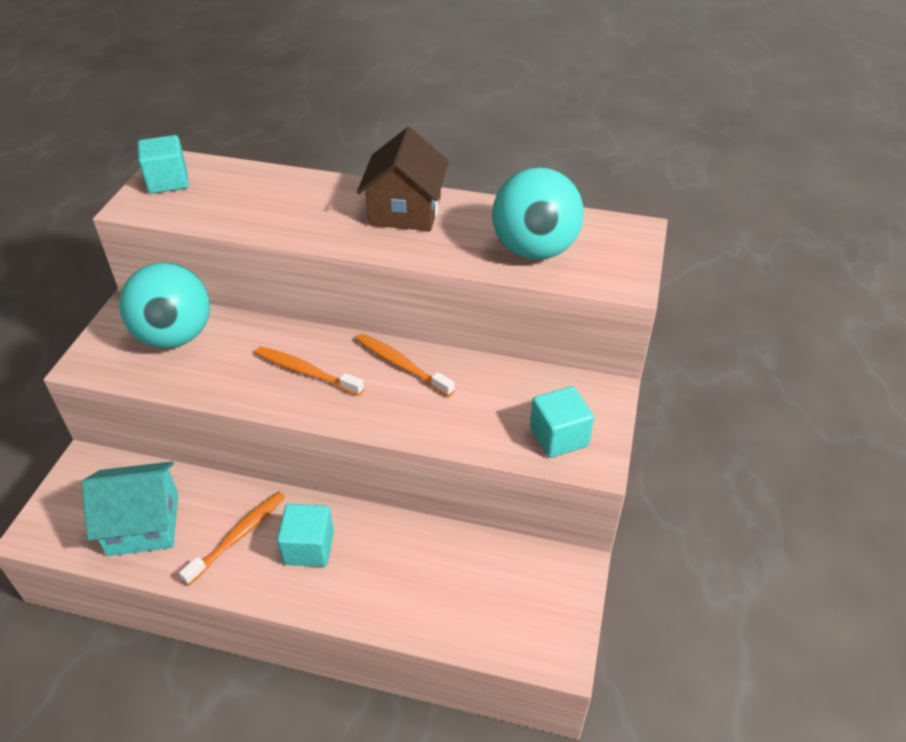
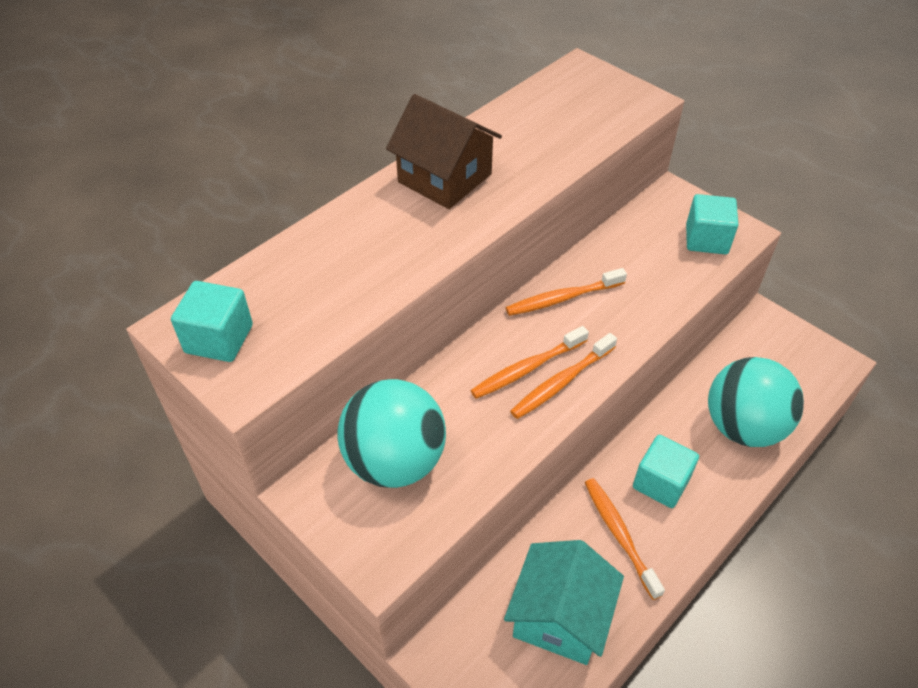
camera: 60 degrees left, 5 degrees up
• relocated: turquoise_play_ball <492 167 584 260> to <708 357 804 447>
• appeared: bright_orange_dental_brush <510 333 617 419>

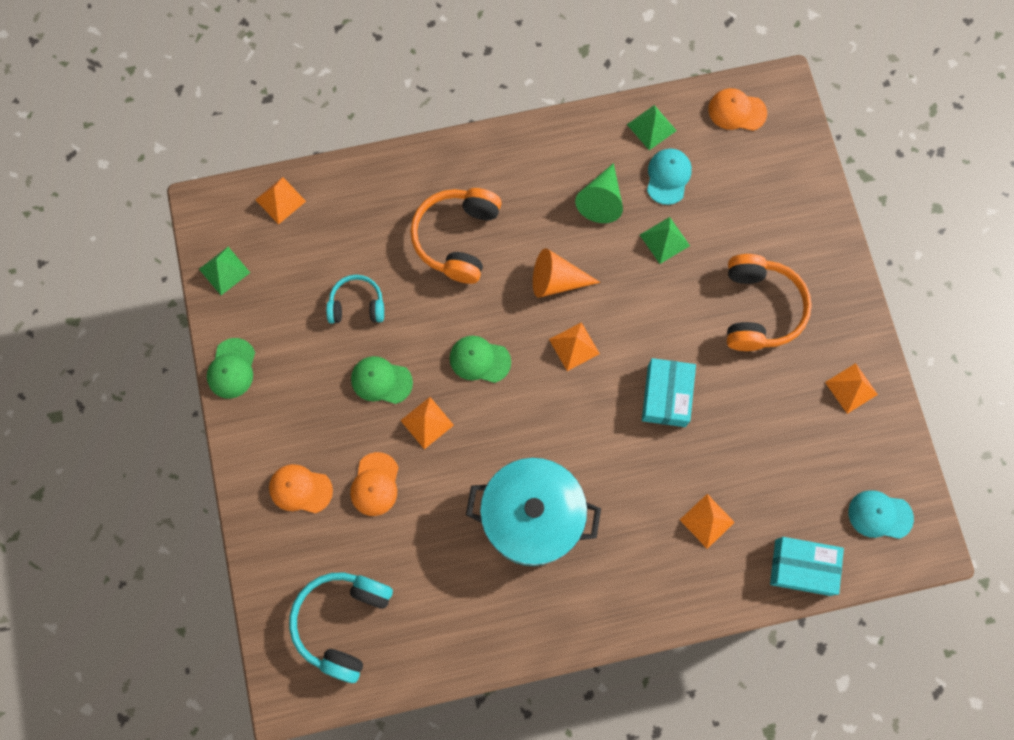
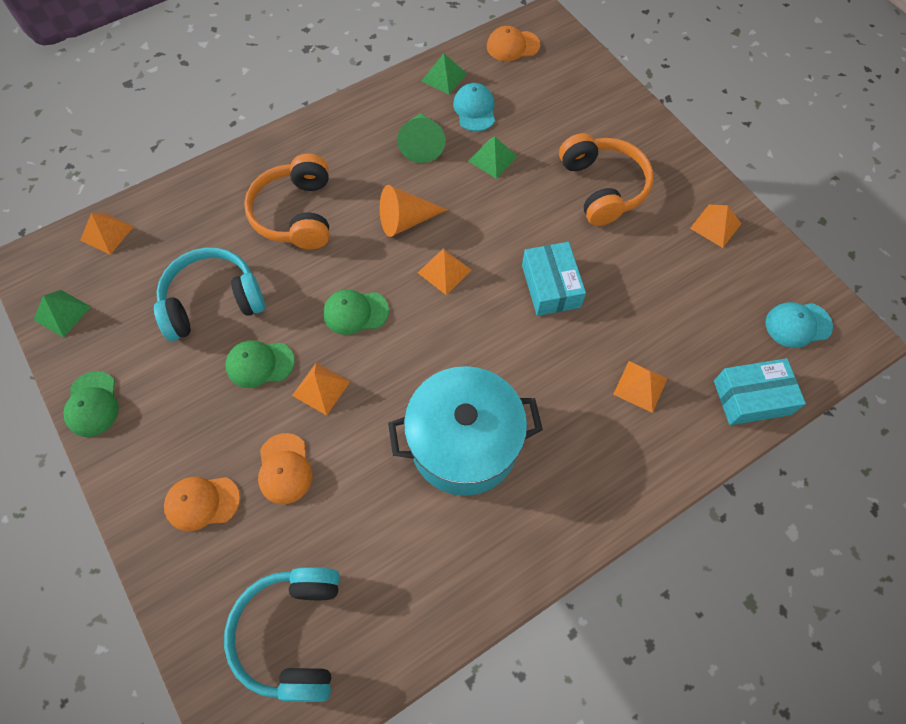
camera: 20 degrees left, 10 degrees down
• size: turquoise_headset <326 275 384 323> = <154 248 265 341> x1.66

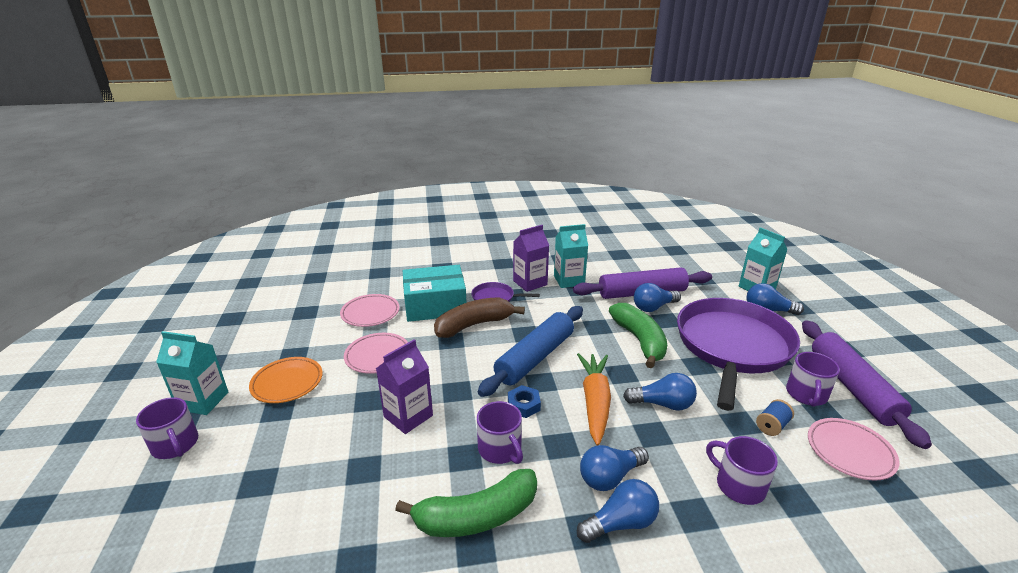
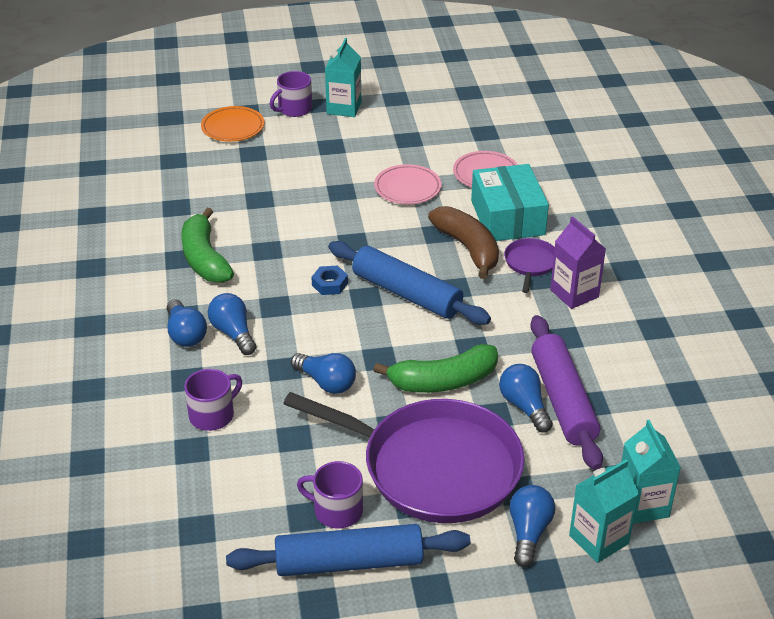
camera: 90 degrees right, 10 degrees up
• relocated: bright_orange_flat_dish <249 357 323 403> to <201 106 264 142>
• missing: royal_purple_milk_carton <376 339 433 434>
• missing: royal_purple_coffee_mug <477 401 523 464>
• relocated: turquoise_milk_carton <554 224 588 288> to <621 420 681 524>
• missing: bright_orange_root_vegetable <577 353 611 446>
• spun: blue_light_bulb <623 373 697 411> = <291 353 356 394> 60 degrees counterclockwise
• missing: blue_spool <756 399 794 436>
• colour: royal_purple_rolling_pin <802 320 932 449> to blue_rolling_pin <226 524 470 576>
• missing: pink_flat_dish <808 418 900 481>

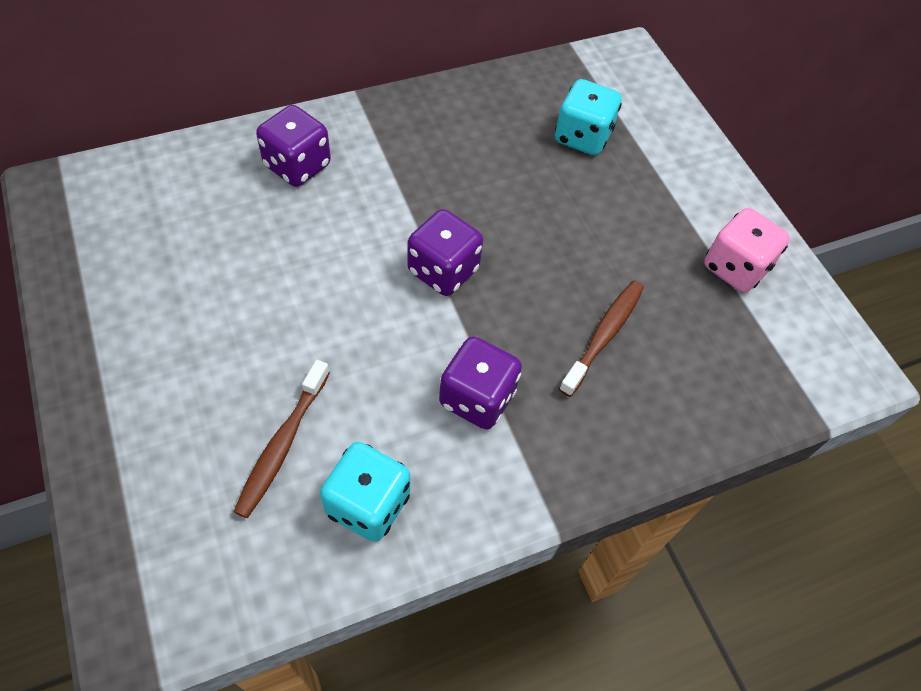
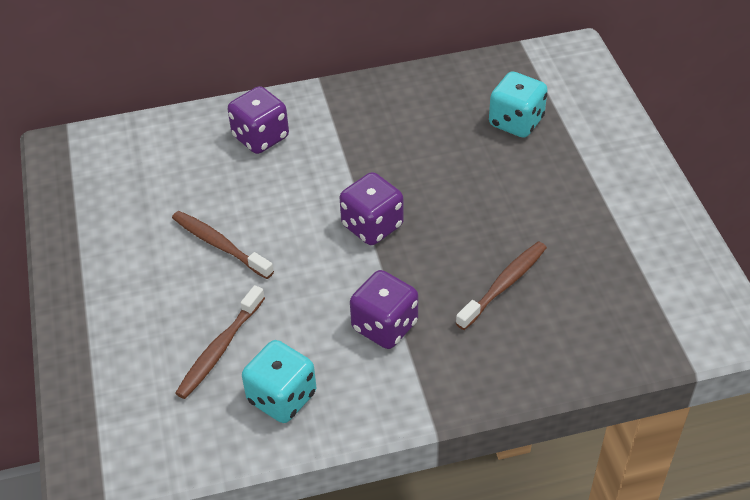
camera: 15 degrees right, 10 degrees down
• missing: pink_dice <704 208 790 292>
• appeared: russet_dental_brush <172 211 274 279>

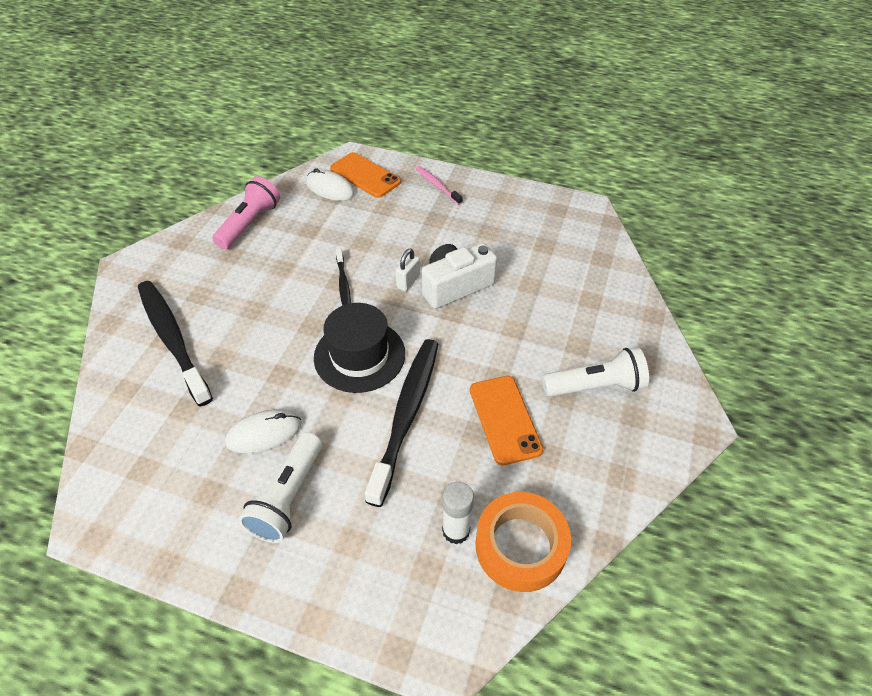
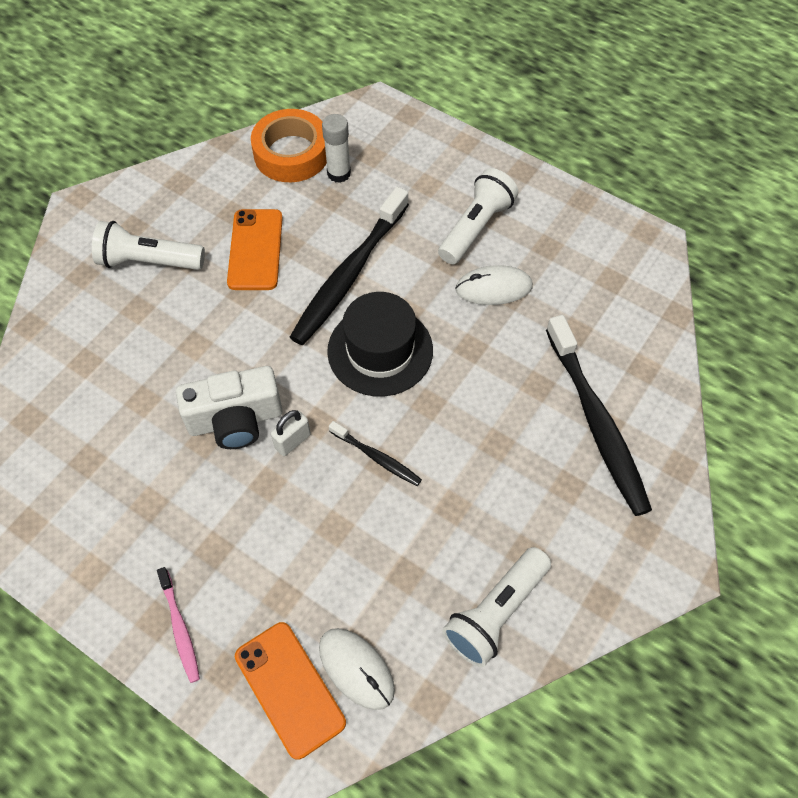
camera: 165 degrees left, 10 degrees up
• colour: pink_torch <212 176 280 249> to snow-white_torch <442 547 551 667>
• spun: black_dental_brush <336 249 351 306> = <329 421 422 486> 120 degrees clockwise

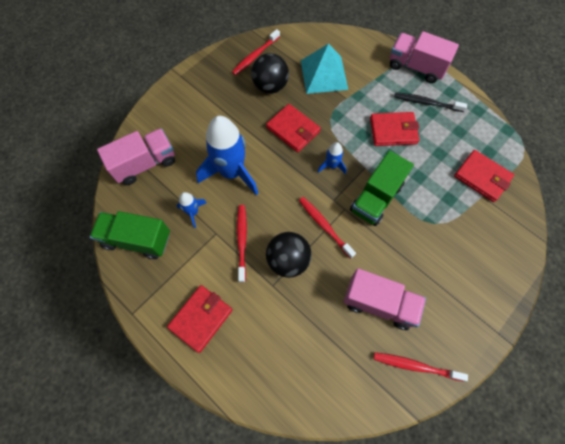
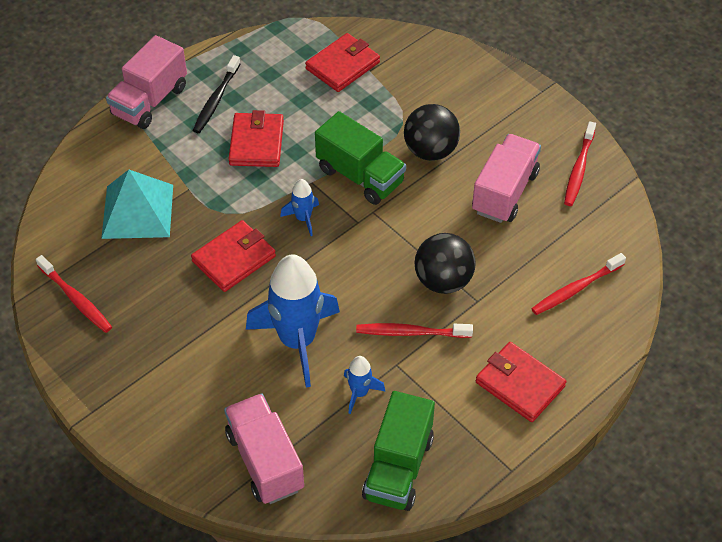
camera: 85 degrees left, 15 degrees down
• relocated: black_play_ball <251 53 289 94> to <404 104 460 161>
• relocated: red_dental_brush <299 197 356 259> to <531 253 626 315>

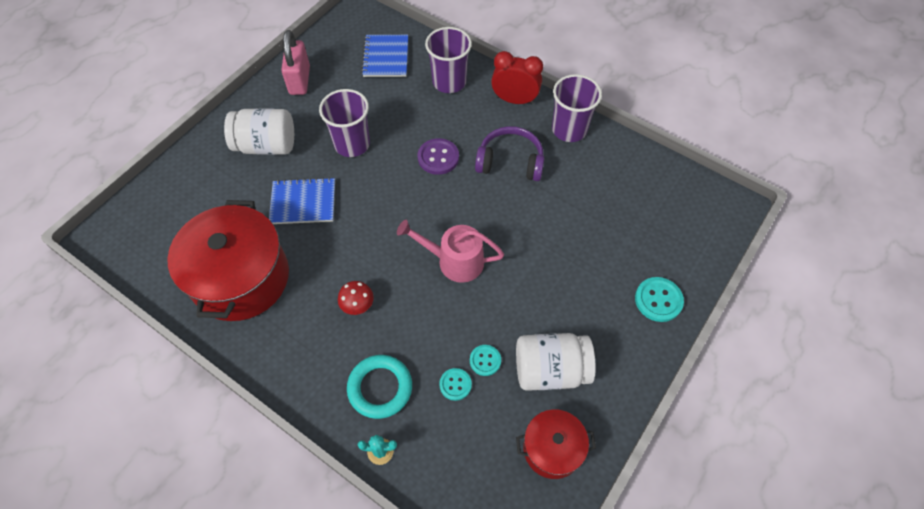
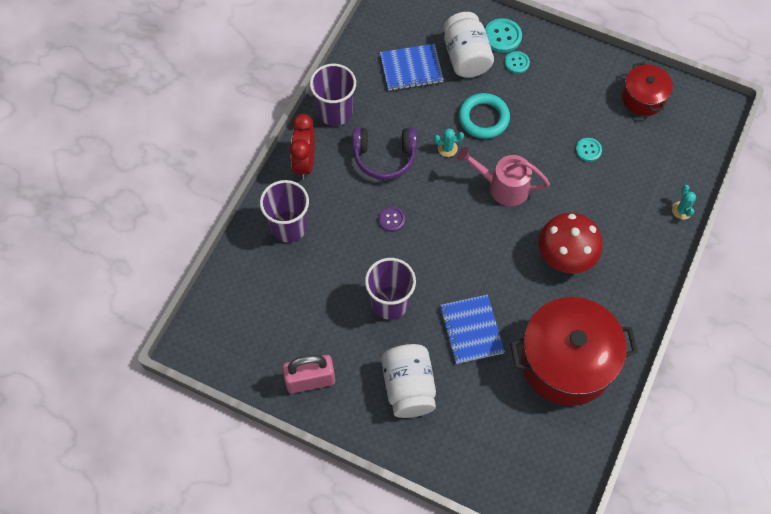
camera: 100 degrees left, 5 degrees up
• size: red_fungus <338 281 374 315> = <538 213 602 274> x1.99
• relocated: turquoise_ring <347 355 412 419> to <459 93 510 139>
• relocated: blue_notepad <361 35 408 77> to <380 44 444 91>
• spun: pink_sprinkling_can <397 220 504 283> = <457 147 550 206> 105 degrees clockwise
• size: royal_purple_sewing_button <418 138 459 175> = <379 206 405 232> x0.64
• relocated: turquoise_sewing_button <439 368 472 401> to <505 51 530 74>
• spun: royal_purple_headset <475 126 544 181> = <353 128 417 180> 90 degrees counterclockwise
• relocated: snow-white_jar <516 333 596 391> to <444 12 494 78>
• appeared: turquoise_cactus <434 128 464 157>

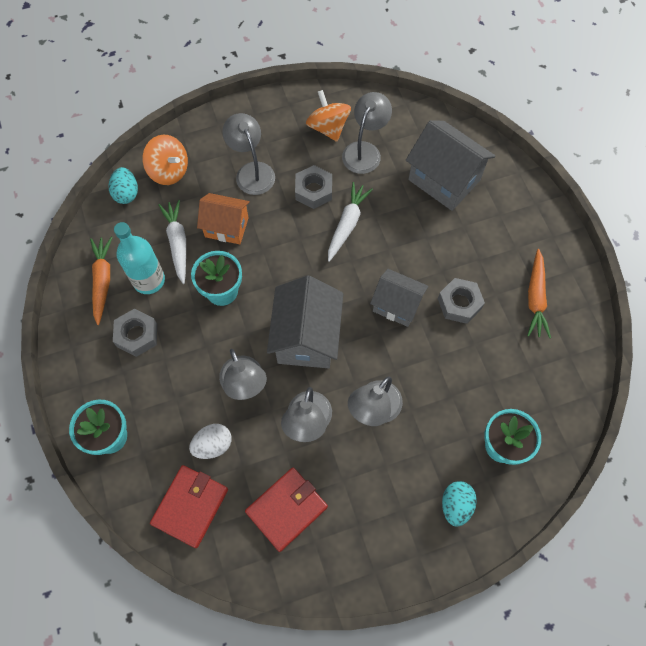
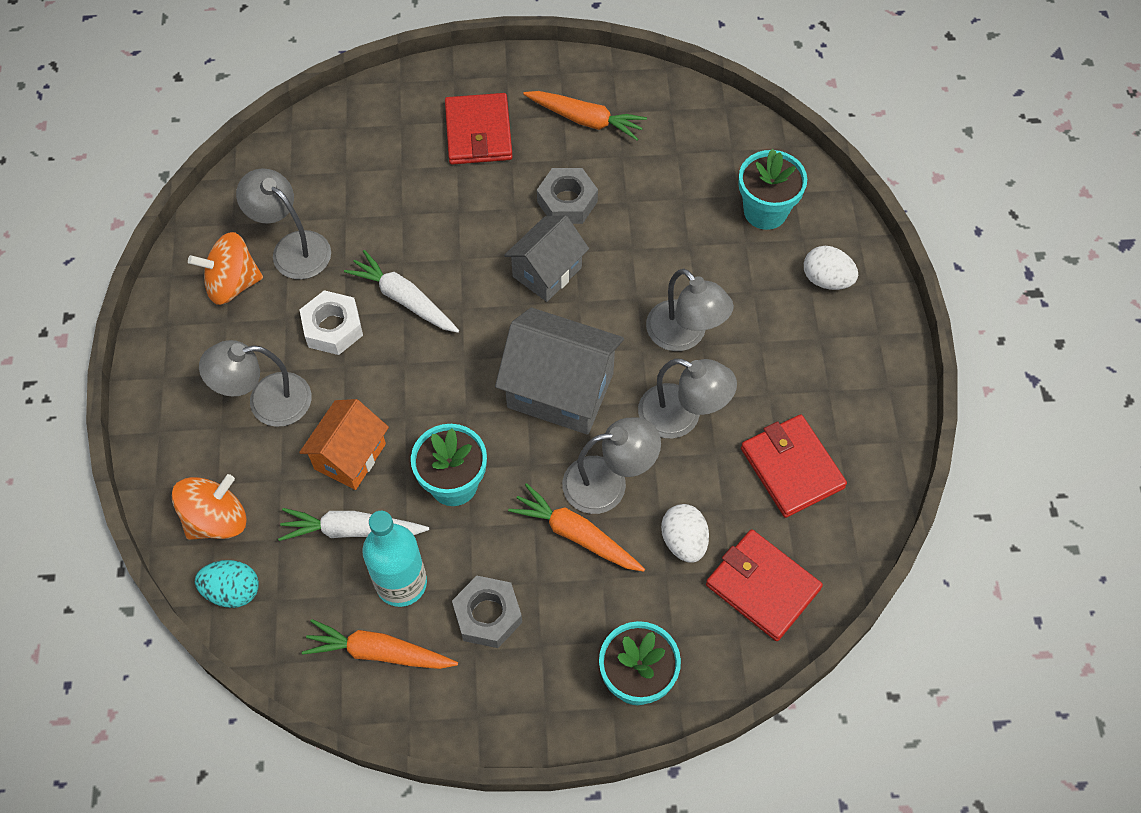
camera: 75 degrees left, 5 degrees down
• colour: grey_hexagon_nut <295 165 332 209> to snow-white_hexagon_nut <300 290 363 355>
• missing: grey_toy_house <406 120 495 211>
• colour: turquoise_toy_egg <442 481 477 527> to snow-white_toy_egg <804 246 858 290>
• appeared: red_billfold <445 93 513 165>
• appeared: bright_orange_root_vegetable <508 483 645 572>

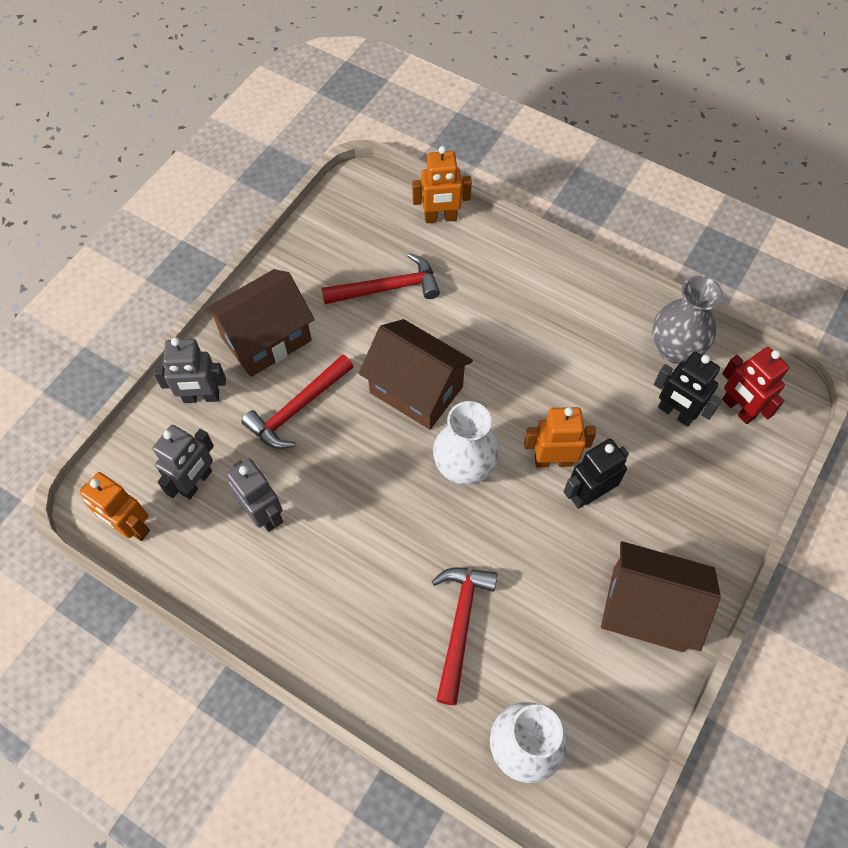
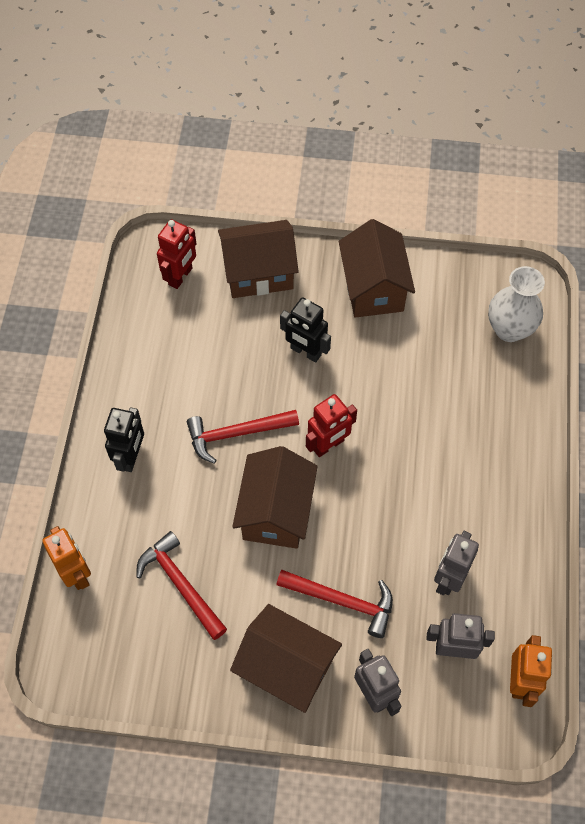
camera: 115 degrees left, 0 degrees up
• relocated: red_carpenter's_hammer <432 568 497 705> to <187 410 299 464>
• exchanged: snow-white_tall_vase <433 401 500 485> to red_robot_figure <306 394 357 457>
• missing: bright_orange_robot_figure <524 407 596 468>
• missing: grey_tall_vase <652 276 723 364>
• relocated: black_robot_figure <654 352 722 427> to <104 407 144 472>
• appeared: russet_toy_house <218 220 299 298>

